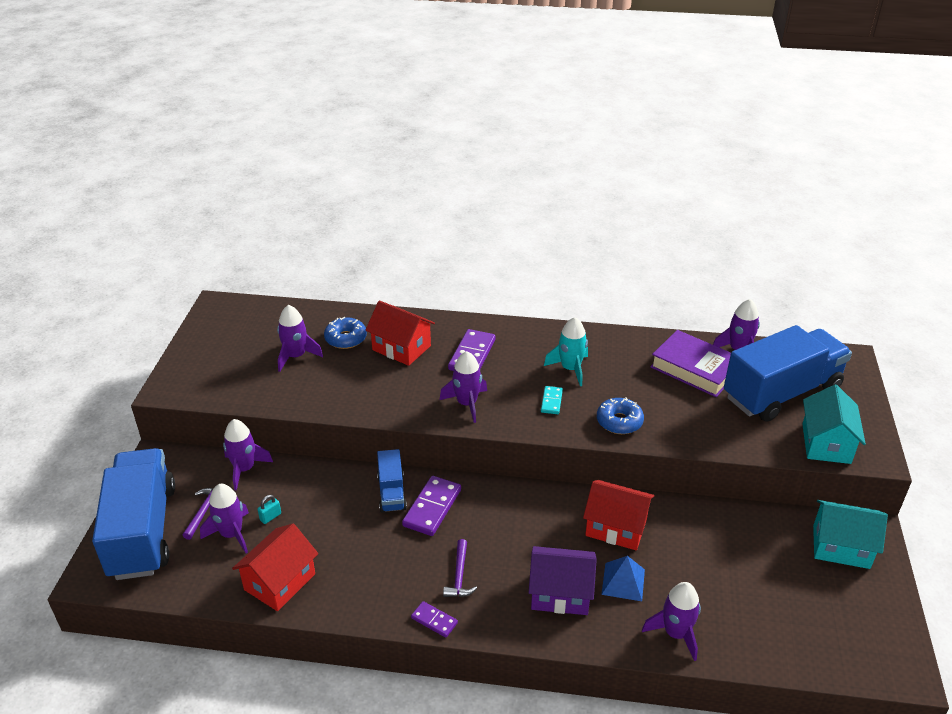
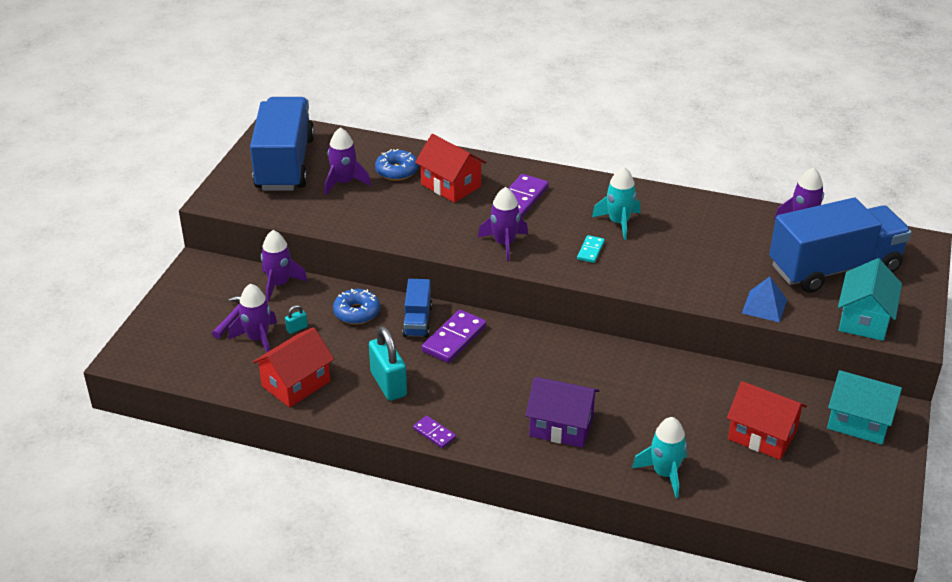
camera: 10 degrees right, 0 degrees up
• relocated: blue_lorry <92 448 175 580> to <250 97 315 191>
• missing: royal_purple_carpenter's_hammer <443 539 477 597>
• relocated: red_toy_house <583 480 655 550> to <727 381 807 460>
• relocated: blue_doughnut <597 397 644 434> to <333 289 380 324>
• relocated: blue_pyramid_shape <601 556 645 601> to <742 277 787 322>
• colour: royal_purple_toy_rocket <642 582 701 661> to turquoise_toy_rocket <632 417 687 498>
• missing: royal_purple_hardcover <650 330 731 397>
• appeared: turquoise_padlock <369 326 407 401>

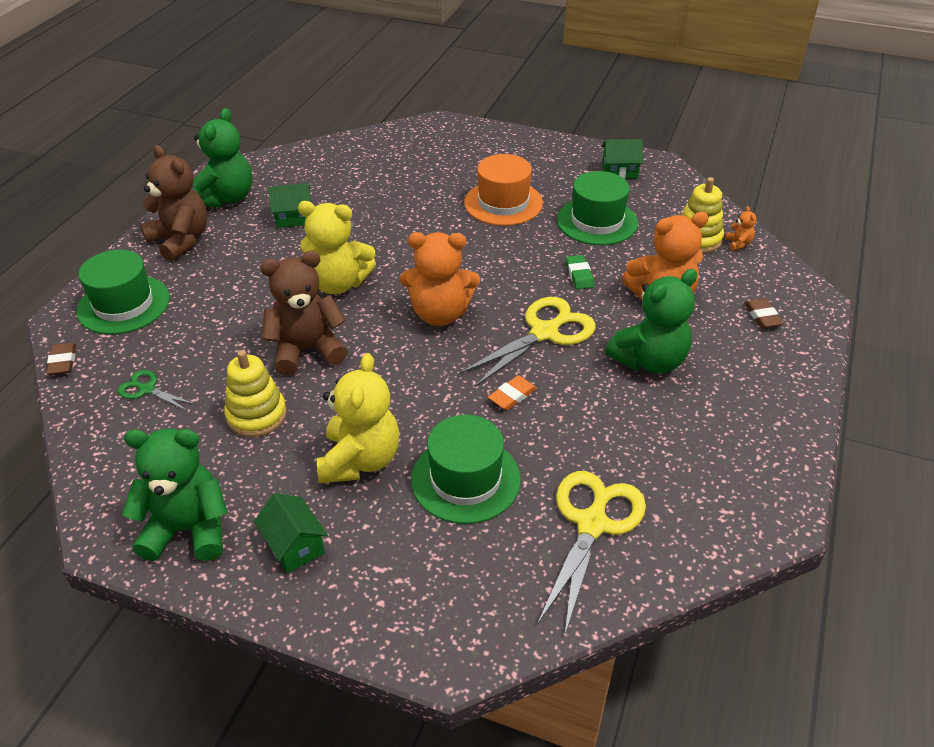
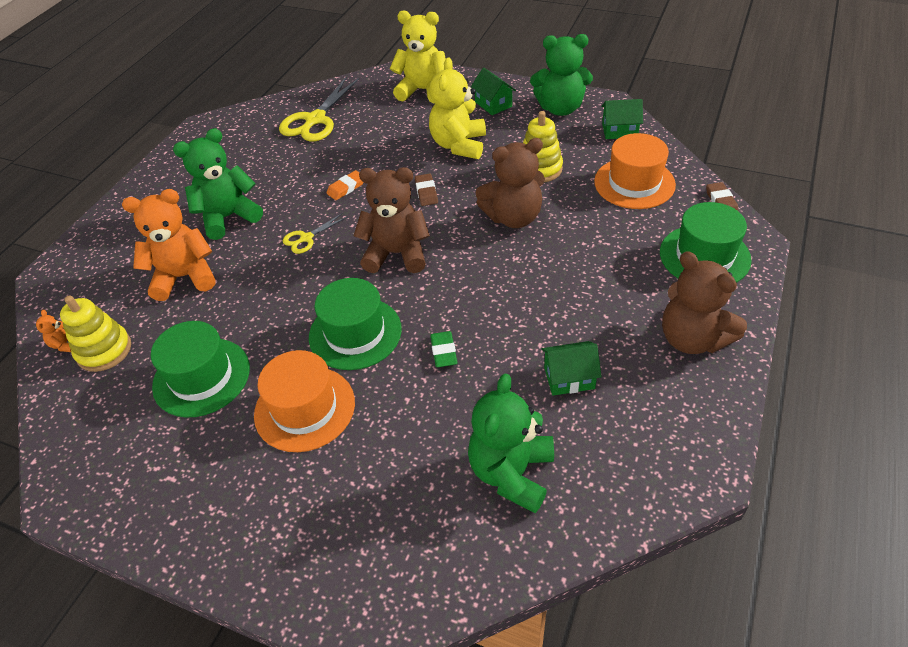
camera: 175 degrees left, 5 degrees up
• exchanged: green_shears <118 370 195 411> to bright_orange_hat <594 133 676 209>
• relocated: green_teddy_bear <193 108 252 207> to <468 374 554 513>
• relocated: golden_teddy_bear <298 201 376 294> to <390 10 446 103>
• colour: bright_orange_teddy_bear <400 232 480 326> to russet_teddy_bear <354 167 430 273>
• relocated: green_hat <411 415 521 524> to <309 278 402 370>
• size: golden_shears <459 297 596 388> = <283 213 347 254> x0.51
• relocated: green_pencil_eraser <566 255 594 289> to <430 331 458 367>
• relocated: green_toy_house <601 139 643 179> to <601 99 643 139>
• relocated: russet_pencil_eraser <744 298 784 328> to <415 174 438 206>

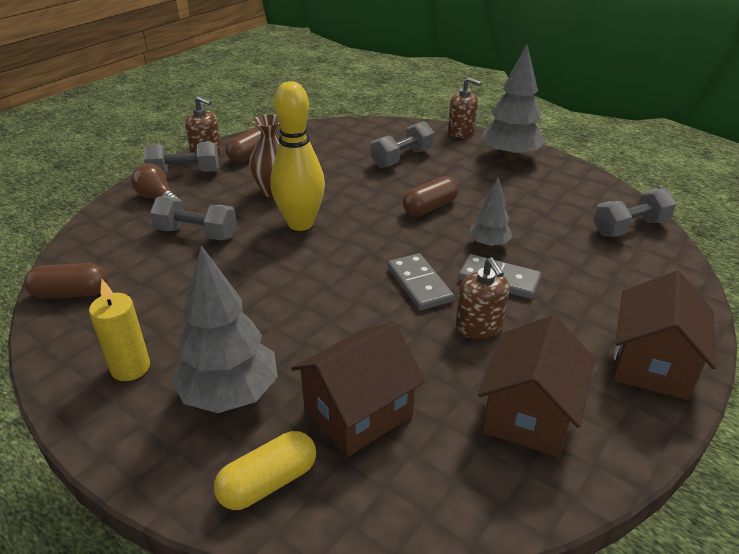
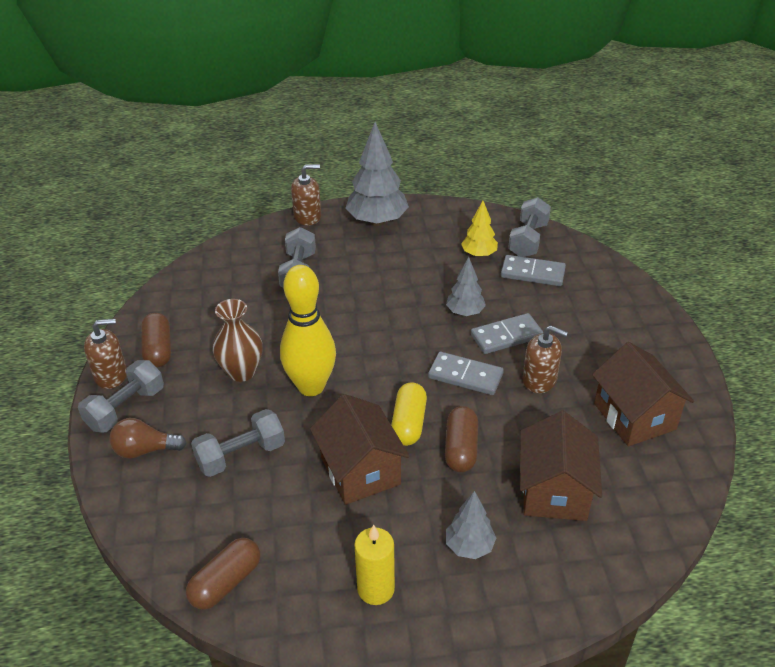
camera: 45 degrees left, 5 degrees up
• size: grey_tree <171 246 278 413> = <446 491 496 559> x0.56
• relocated: golden_pill_shape <214 431 316 510> to <391 383 427 446>
• relocated: russet_pill_shape <403 176 458 216> to <445 406 478 472>
• relocated: russet_toy_house <613 271 716 400> to <310 394 410 505>
• appeared: golden_tree <461 201 498 257>
• appeared: grey_domino_tile <501 255 566 286>

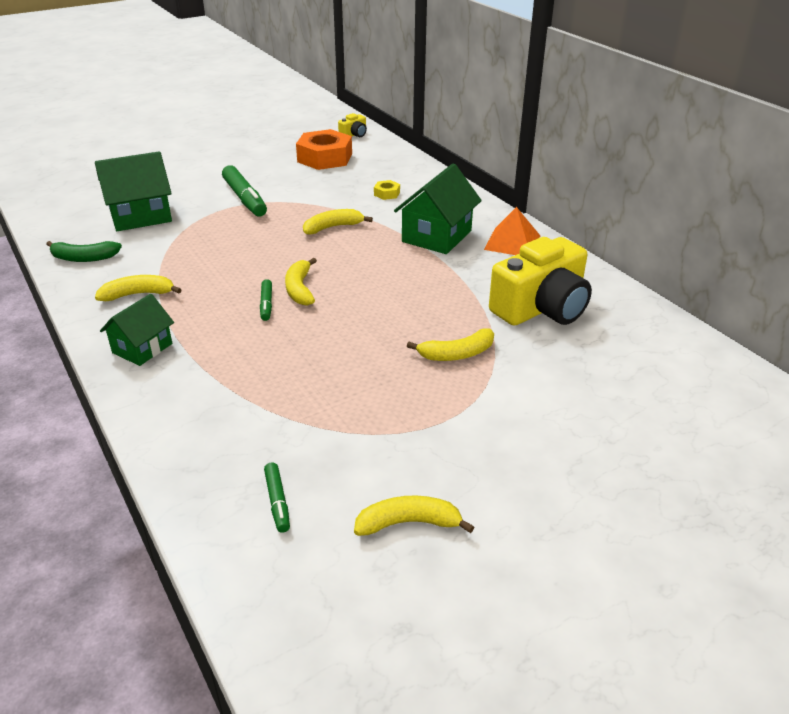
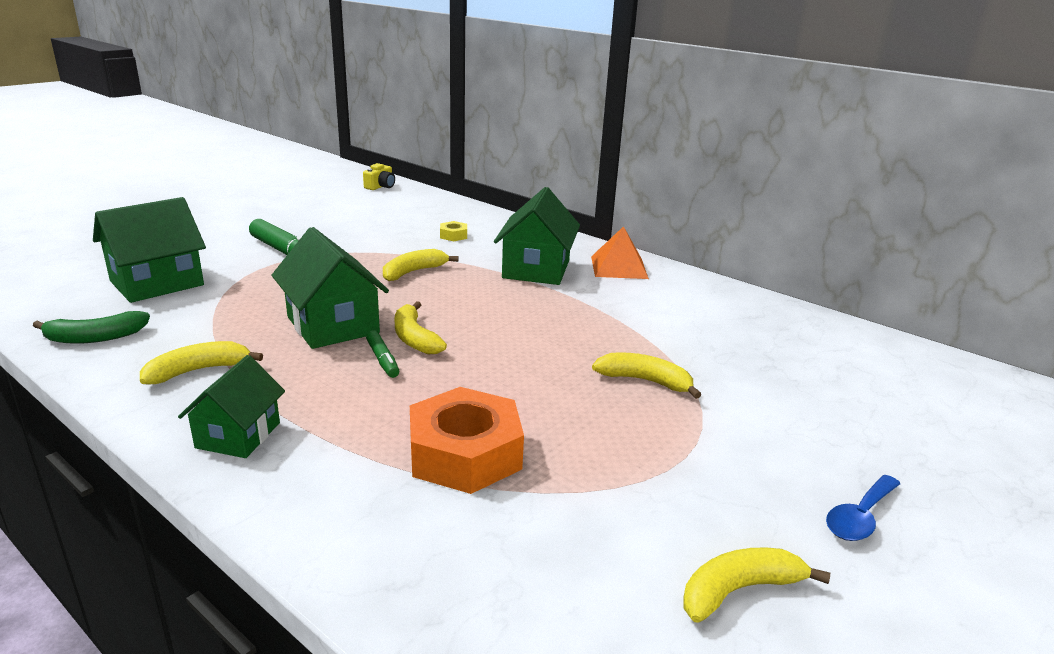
camera: 20 degrees left, 10 degrees down
• missing: green_marker_pen <264 462 290 533>
• relocated: bright_orange_hexagon_nut <296 129 352 170> to <410 387 524 494>
• spun: golden_toy_banana <407 328 494 361> = <592 352 701 399> 120 degrees counterclockwise
• missing: golden_camera <489 237 592 325>
• appeared: green_toy_house <272 227 389 349>
• appeared: blue_spoon <826 475 900 541>

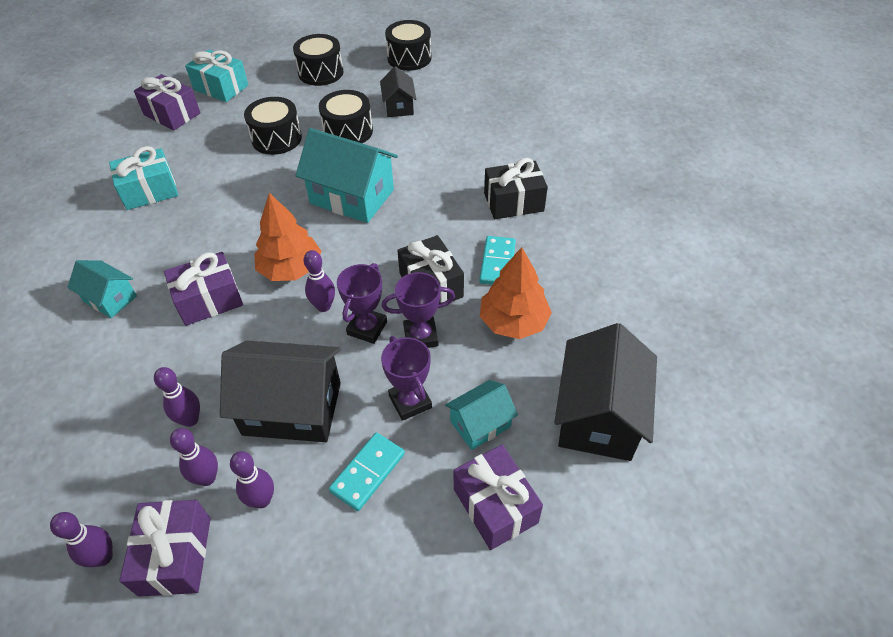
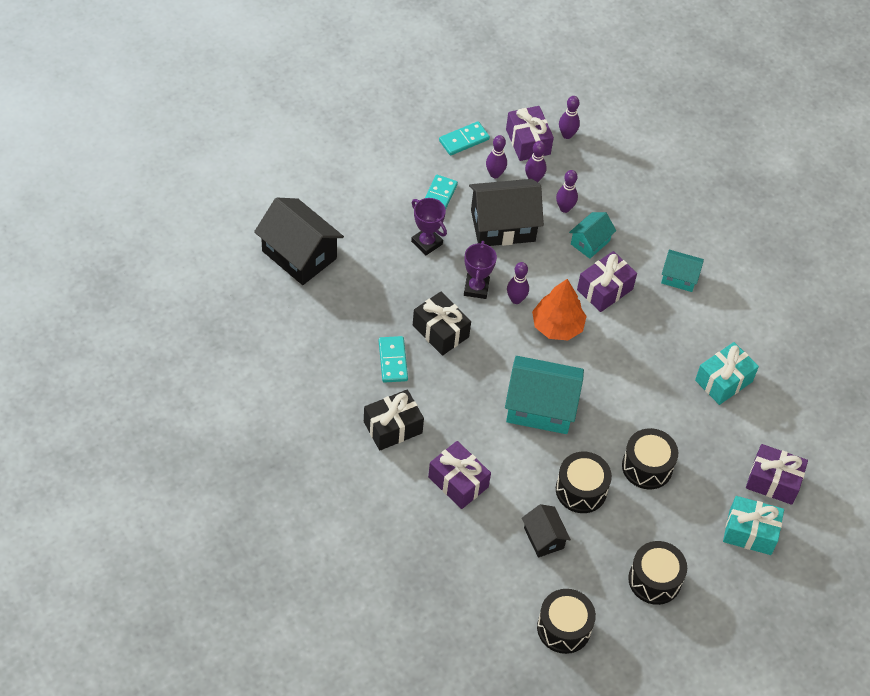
camera: 160 degrees right, 5 degrees up
• missing: royal_purple_trophy <382 272 455 348>
• relocated: turquoise_toy_house <445 380 518 450> to <569 212 616 259>
• relocated: royal_purple_present <454 445 543 550> to <428 441 491 509>
• missing: bright_orange_tree <480 247 552 339>
• spun: black_toy_house <554 323 657 461> = <254 198 344 285> 45 degrees counterclockwise
• appeared: turquoise_domino_tile <439 121 490 156>

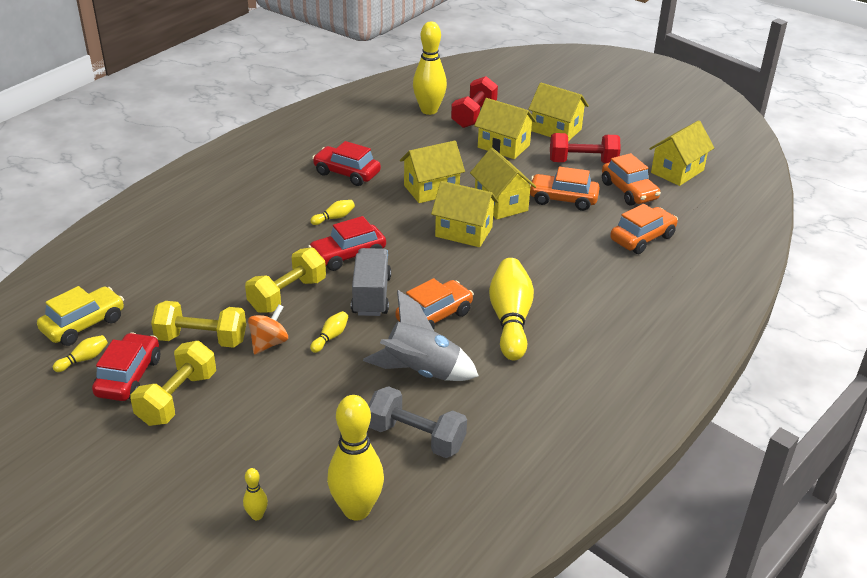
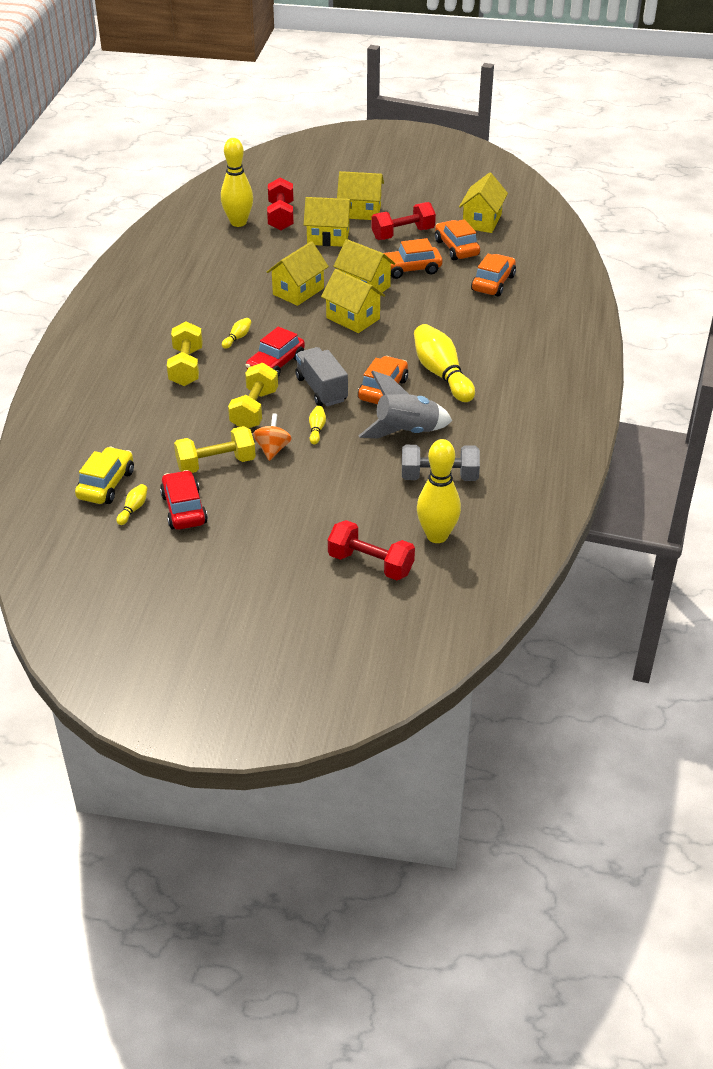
camera: 25 degrees left, 5 degrees up
• relocated: golden_free_weight <130 341 216 426> to <167 321 203 386>
• exchanged: golden_skittle <243 468 268 520> to red_free_weight <328 520 415 580>
• missing: red_toy_car <312 141 381 186>
• spun: golden_toy_house <431 181 498 247> = <321 269 385 333> 45 degrees clockwise
• spun: bright_orange_toy_car <602 153 661 206> = <435 220 480 260> 150 degrees counterclockwise

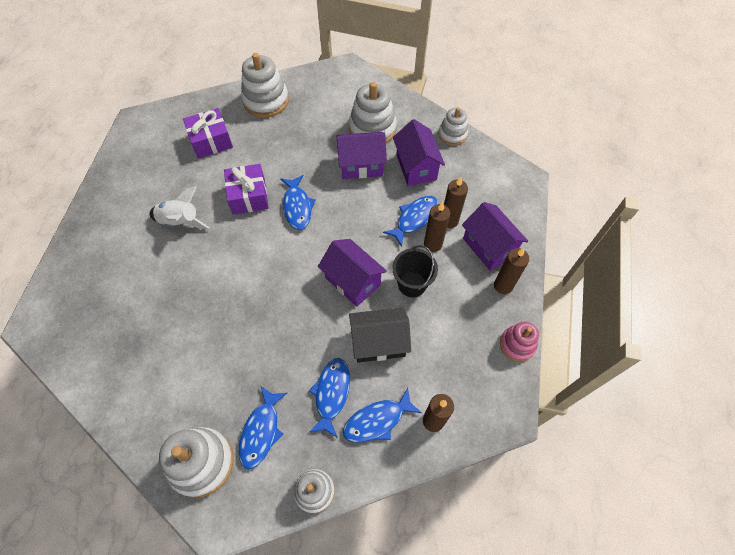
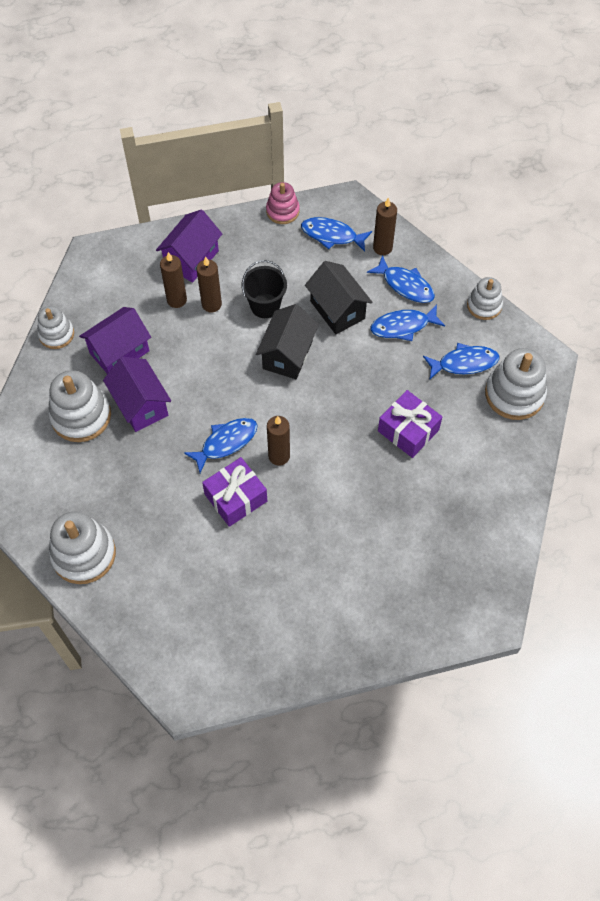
camera: 115 degrees left, 0 degrees up
• missing: snow-white_toy_rocket <149 186 210 229>
• relocated: royal_purple_present <183 108 233 159> to <378 390 442 458>
• colour: royal_purple_toy_house <318 239 387 307> to black_toy_house <256 304 319 379>
• relocated: blue_fish_figure <383 196 438 247> to <301 217 372 252>
• relocated: russet_candle <494 248 529 294> to <267 416 290 466>

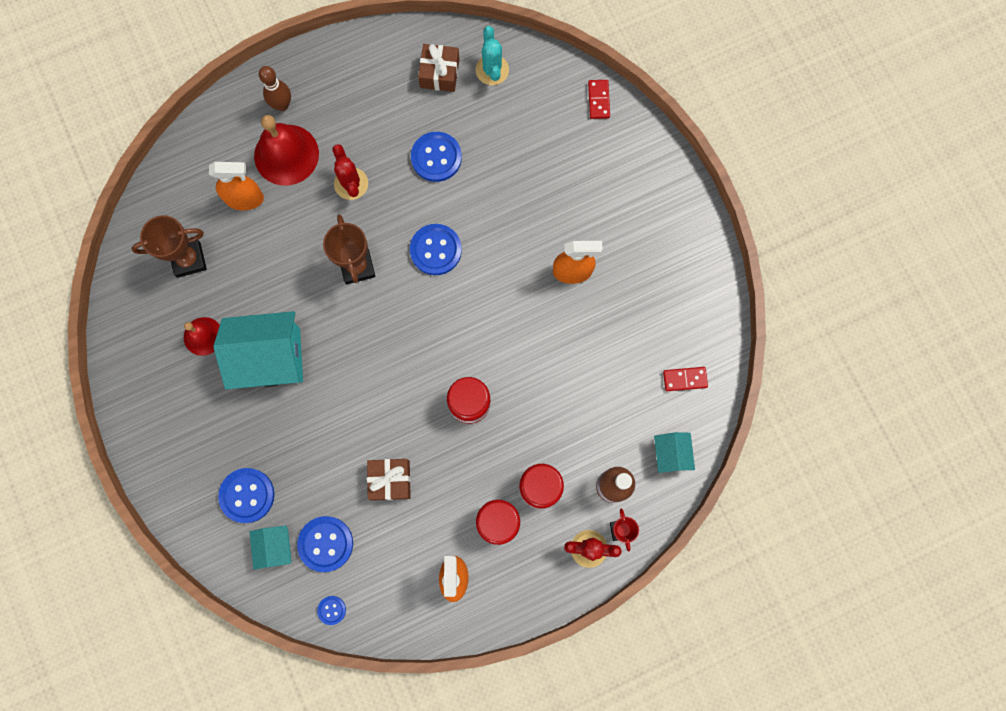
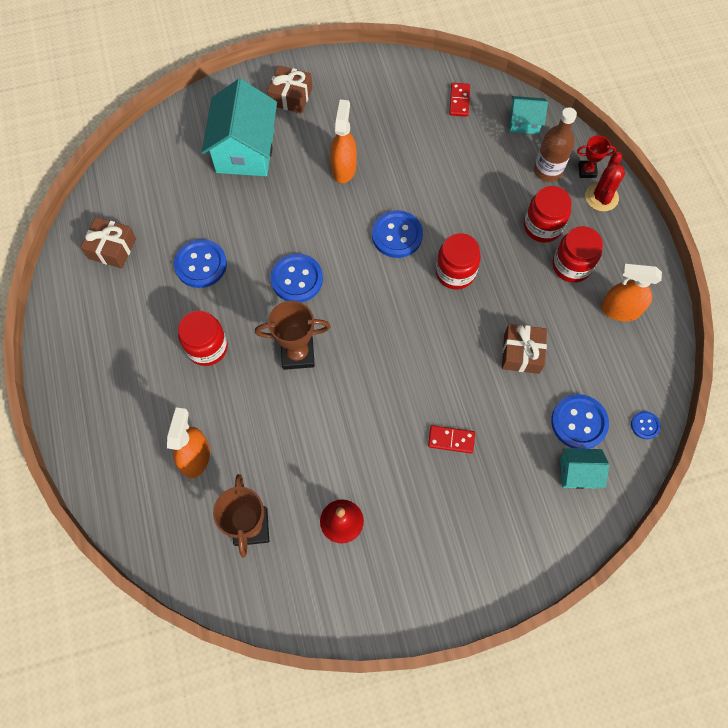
camera: 80 degrees left, 10 degrees down
• relocated: turquoise_toy_house <213 311 303 389> to <202 79 277 176>
• relocated: blue_sewing_button <218 468 275 523> to <372 210 423 258>
• missing: red_school_bell <254 115 319 186>
• missing: russet_skittle <259 66 291 111>
• exchanged: red_cactus <333 144 368 200> to red_jar <178 311 228 366>
• missing: turquoise_cactus <476 26 509 85>
• relocated: red_domino_tile <588 80 610 119> to <428 425 475 453>
• appeared: russet_present <267 65 312 114>

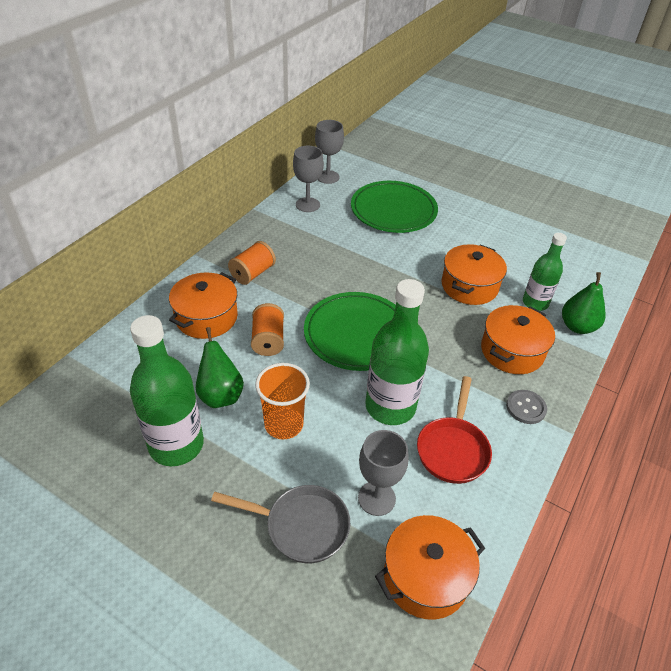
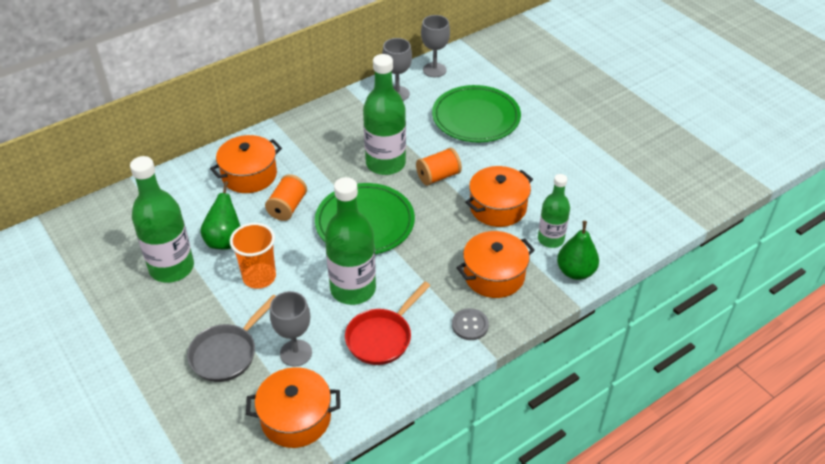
camera: 25 degrees right, 0 degrees up
• spun: grey_pan <211 485 350 563> = <187 295 276 382> 90 degrees clockwise
• relocated: bright_orange_spool <228 241 276 285> to <416 148 462 186>
• appeared: green_bottle <363 54 406 175>

